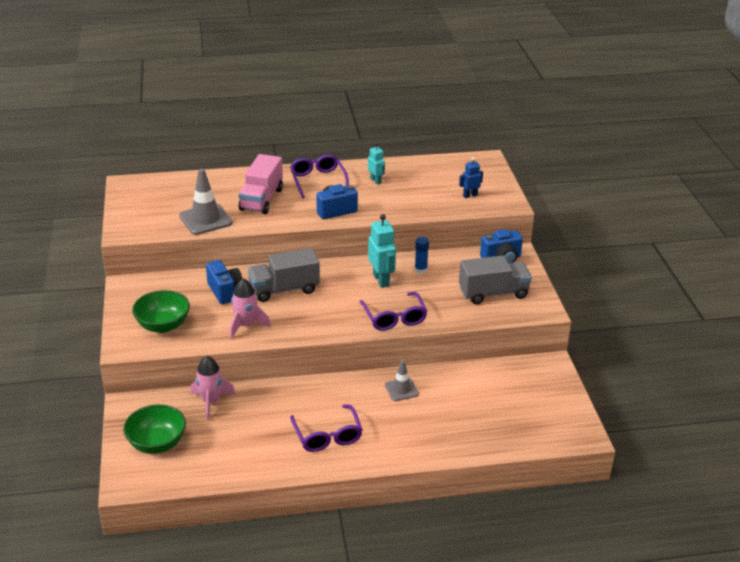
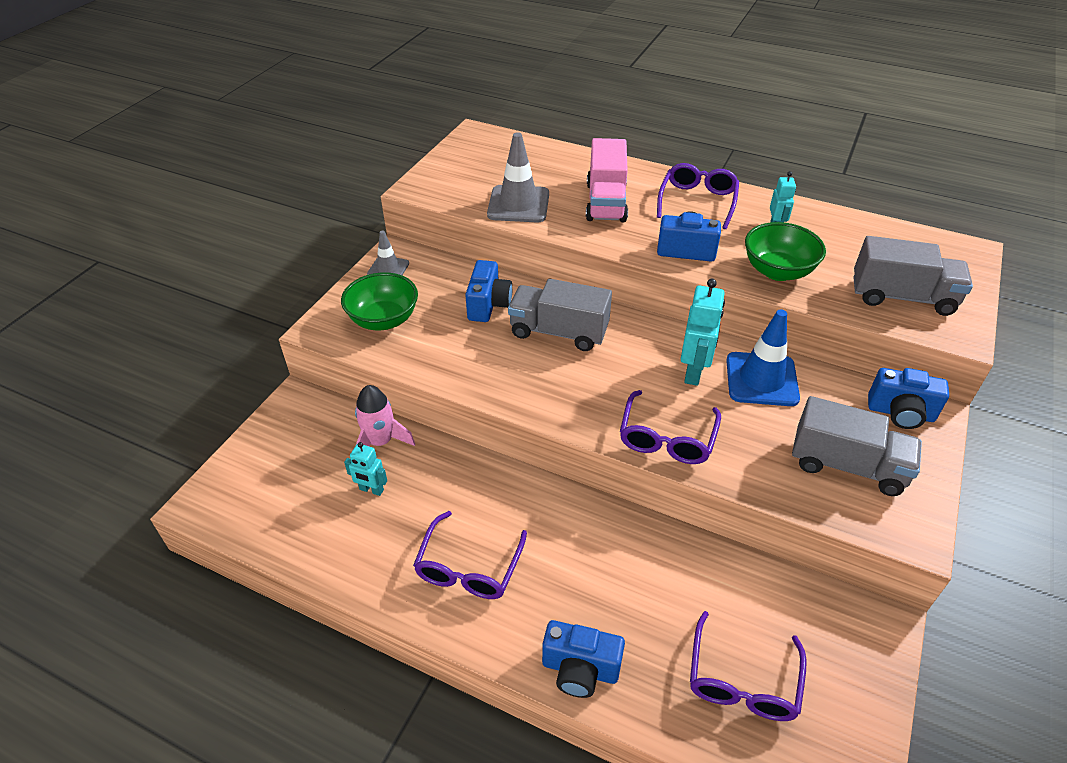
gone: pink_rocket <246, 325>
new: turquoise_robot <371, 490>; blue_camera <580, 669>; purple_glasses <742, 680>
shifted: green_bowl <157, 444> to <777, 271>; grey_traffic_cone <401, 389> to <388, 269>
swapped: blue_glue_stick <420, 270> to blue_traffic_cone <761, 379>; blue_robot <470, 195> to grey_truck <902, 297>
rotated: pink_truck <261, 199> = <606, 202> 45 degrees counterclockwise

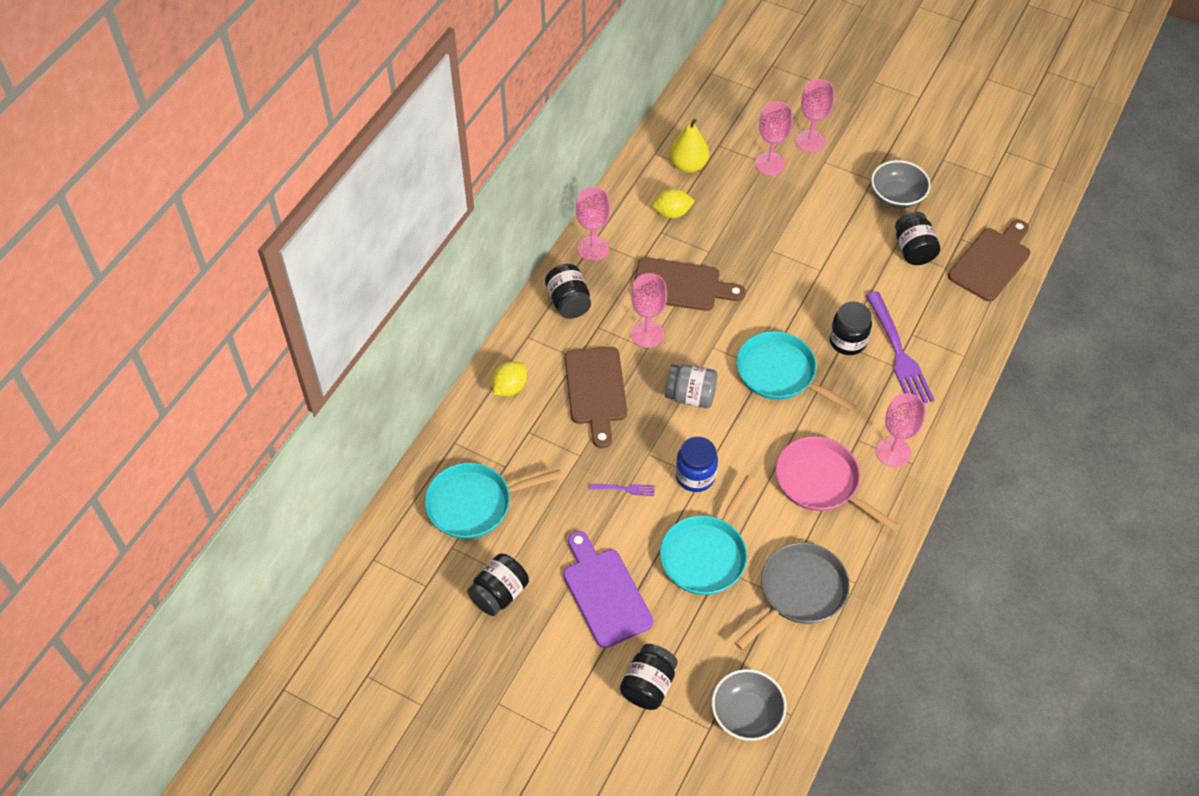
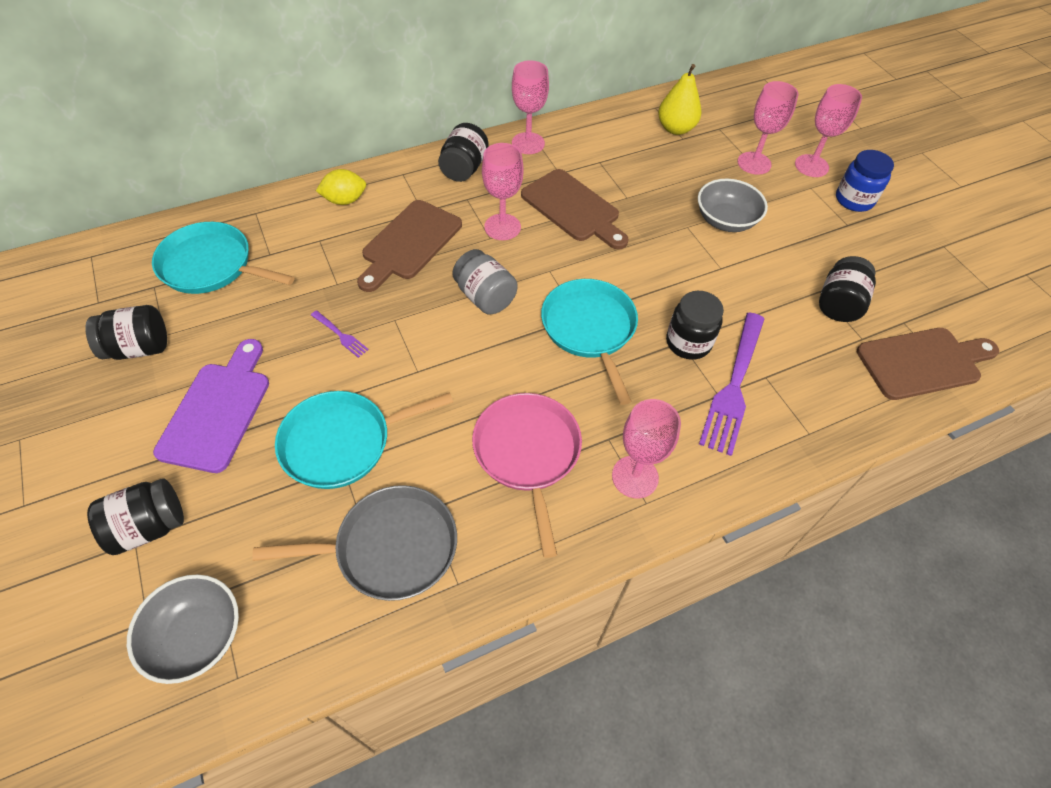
gone: yellow_lemon <672, 213>
shifted: blue_jar <695, 476> to <854, 200>; grey_bowl <897, 196> to <725, 220>

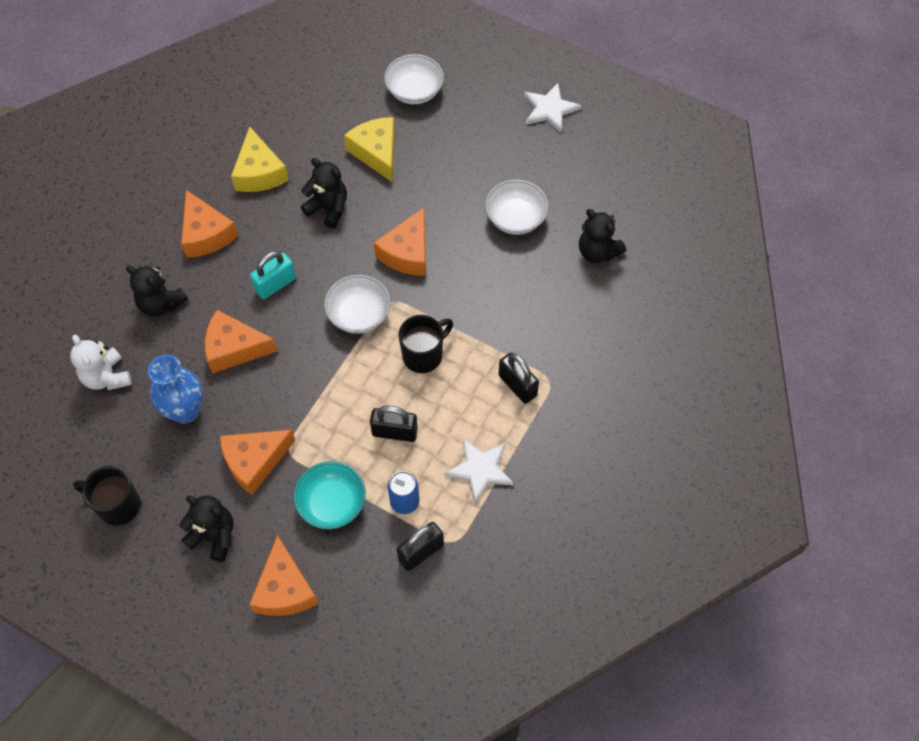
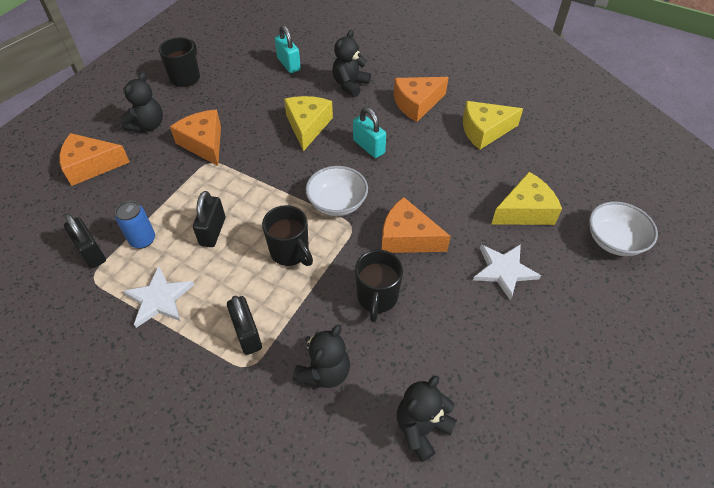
gone: blue_vase <185, 411>; turquoise_bowl <332, 503>; white_bowl <515, 218>
new: black_mug <377, 298>
shifted: black_teddy_bear <328, 208> to <324, 372>; white_star <549, 109> to <504, 270>
swapped: white_teddy_bear <106, 377> to turquoise_padlock <289, 64>
repainted: orange_cheese <234, 348> to yellow_cheese <307, 126>
rotated: black_padlock <517, 385> = <247, 334> 75 degrees counterclockwise

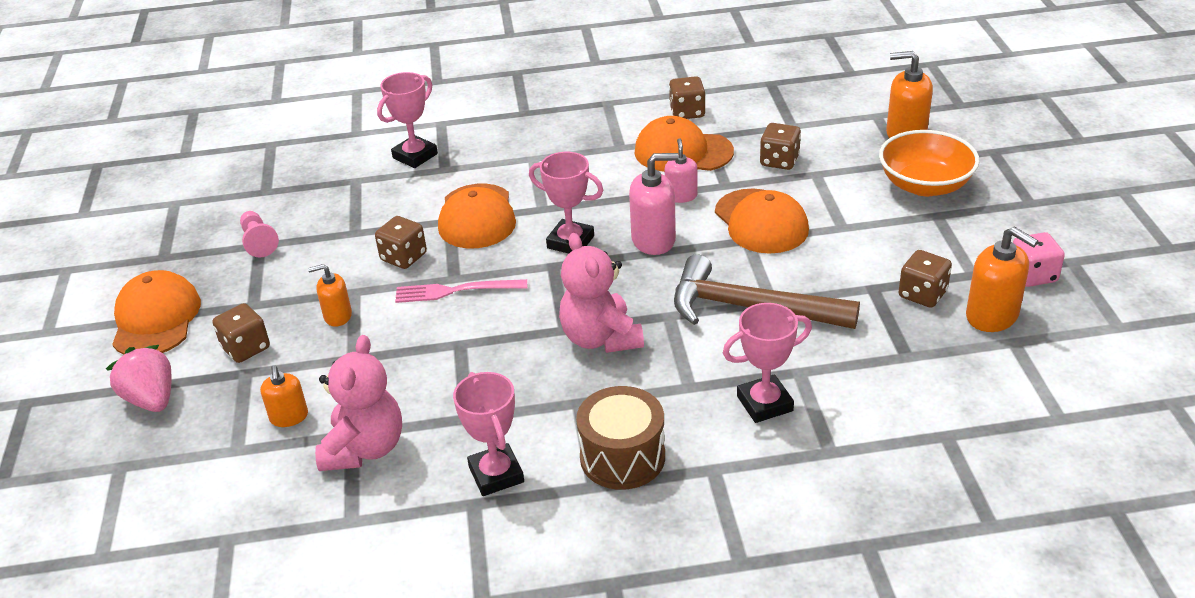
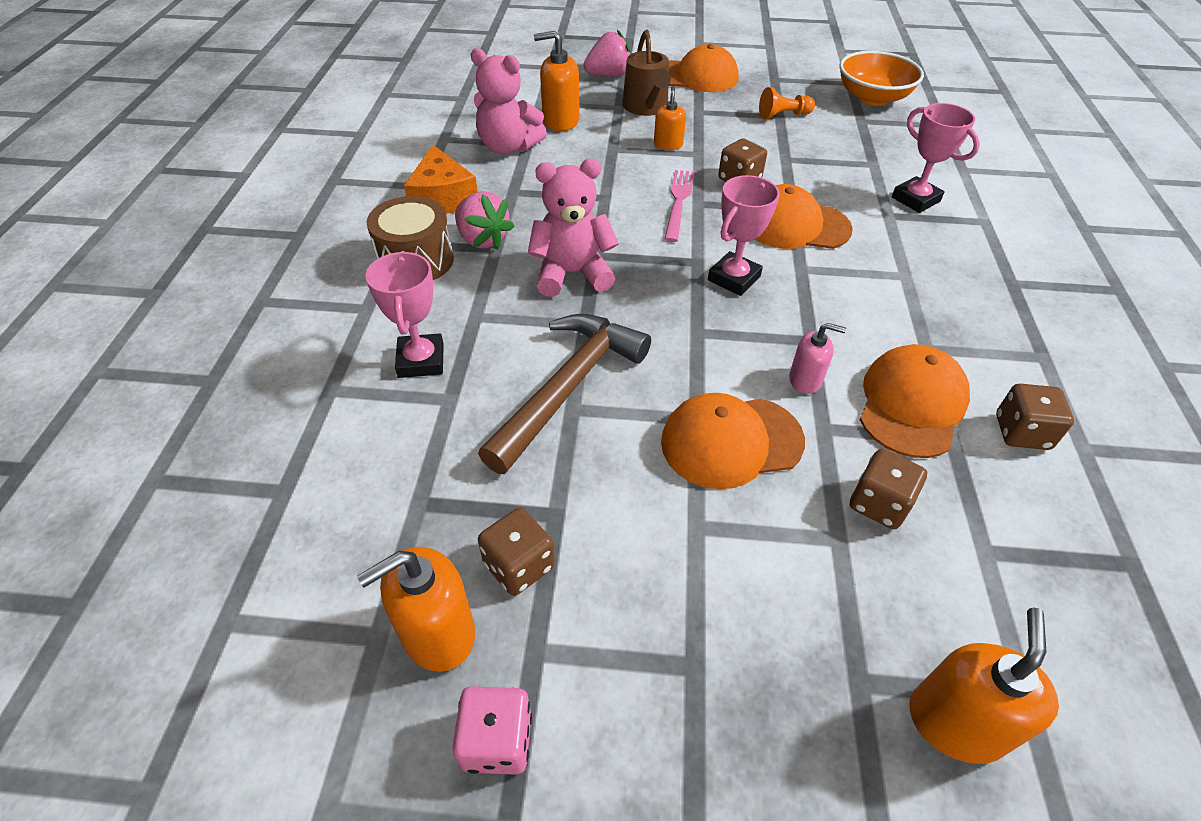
gone: pink_soap_dispenser <653, 240>
new: pink_strawberry <482, 239>
shifted: orange_bowl <924, 185> to <872, 98>
swapped: brown_dice <246, 348> to brown_watering_can <646, 107>; pink_trophy <496, 474> to orange_cheese <442, 198>
repainted: pink_pawn <258, 242> to orange_pawn <783, 115>
scaled: orange_soap_dispenser <289, 417> = <560, 121> x1.62

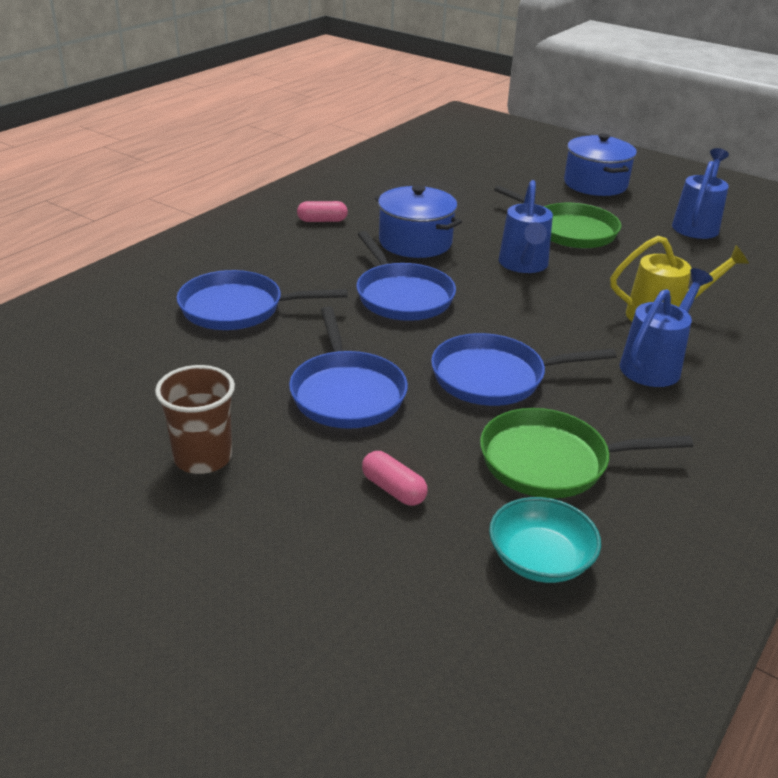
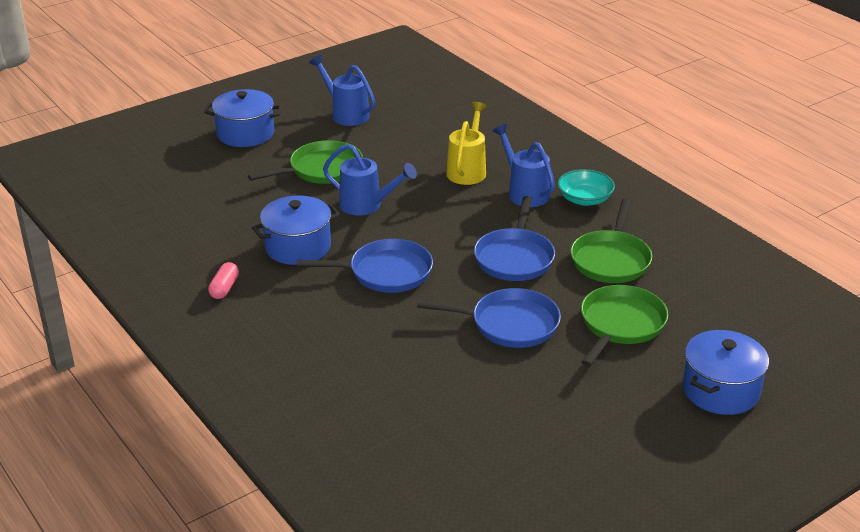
gone: brown_cup <203, 457>; blue_pan <238, 308>
new: blue_pot <720, 390>
shifted: turquoise_bowl <540, 559> to <584, 199>
swapped: pink_capsule <393, 489> to green_pan <620, 325>

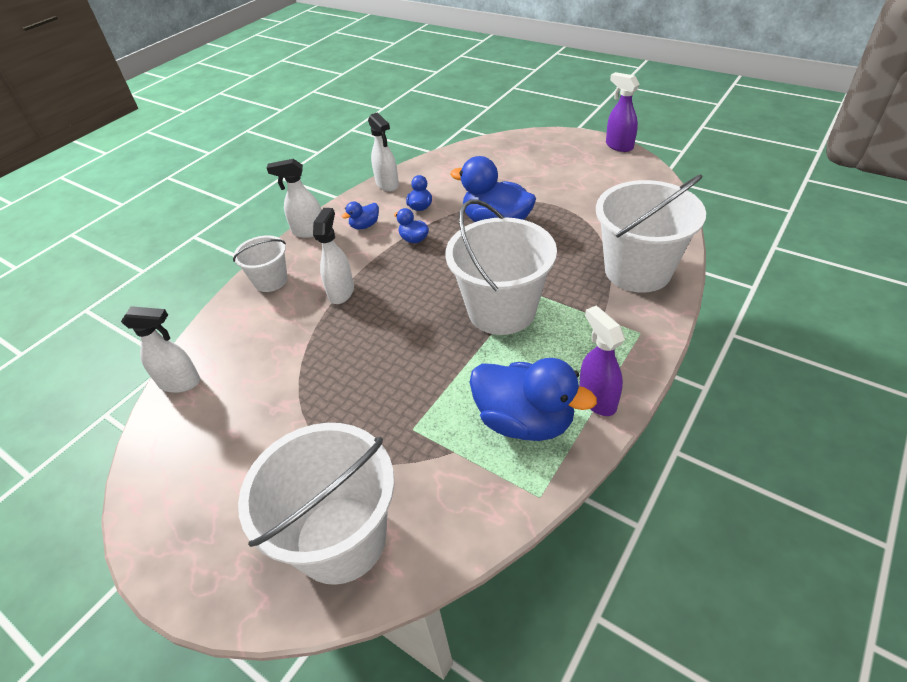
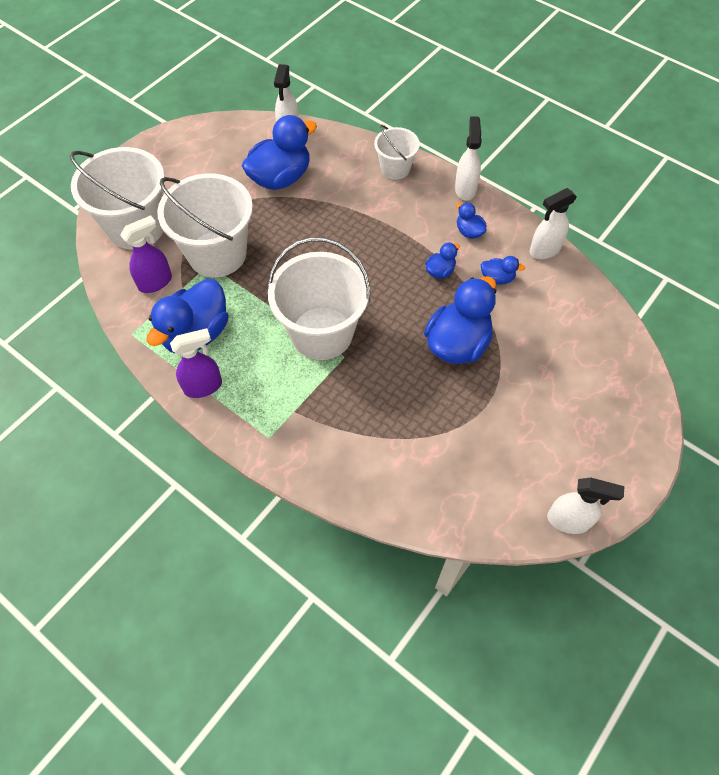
new: blue_duck <280, 178>
shifted: white_spray_bottle <341, 292> to <569, 520>; white_bucket <637, 270> to <217, 254>; purple_spray_bottle <619, 146> to <156, 282>

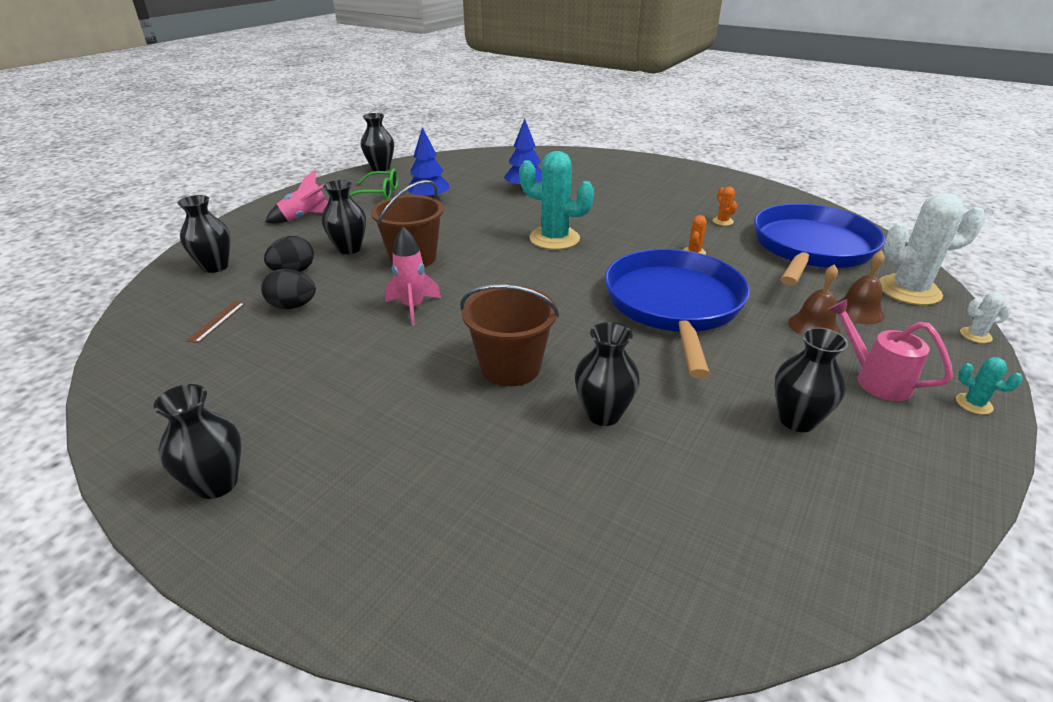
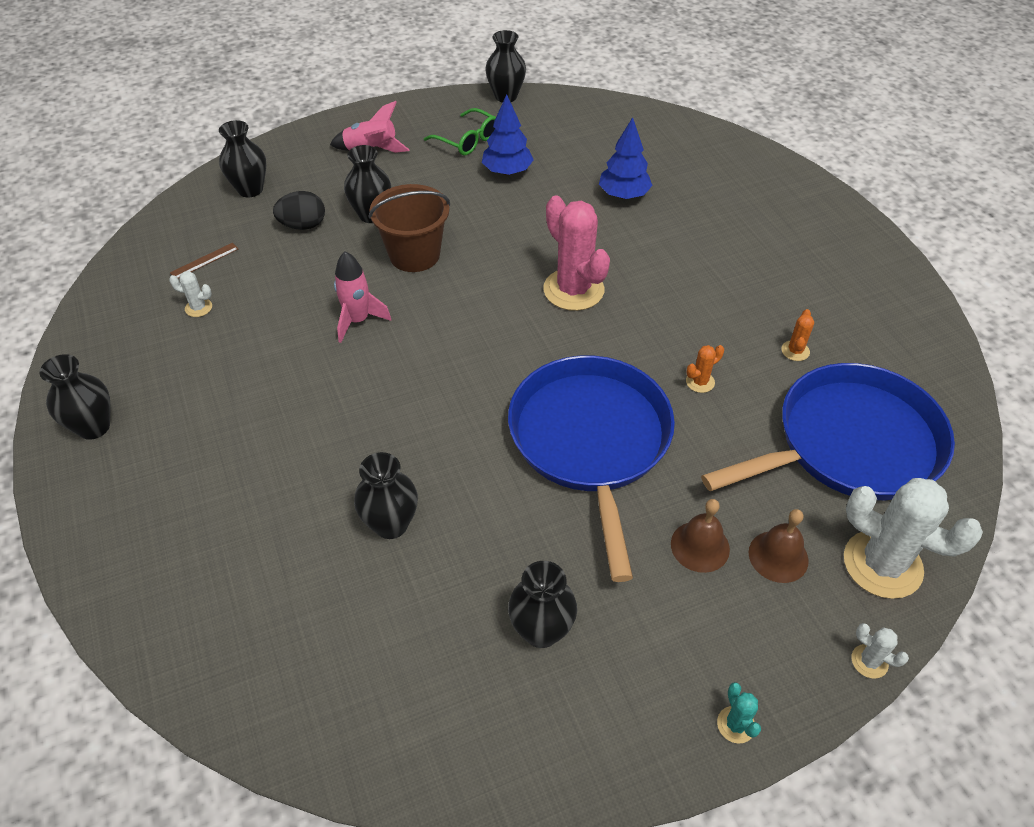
gone: black_egg <293, 306>; brown_bucket <510, 367>; pink_watering_can <875, 380>
new: white_cactus <198, 308>
repainted: turquoise_cactus <554, 238> to pink_cactus <573, 290>
rotated: blue_pan <674, 305> = <591, 441> 45 degrees counterclockwise

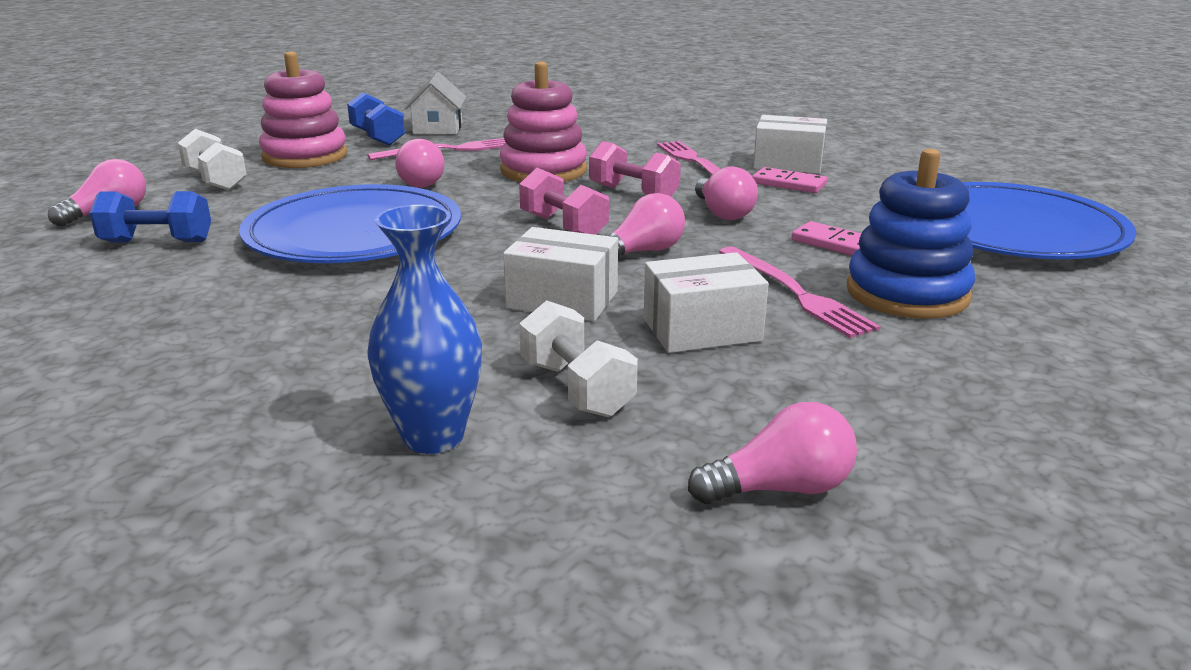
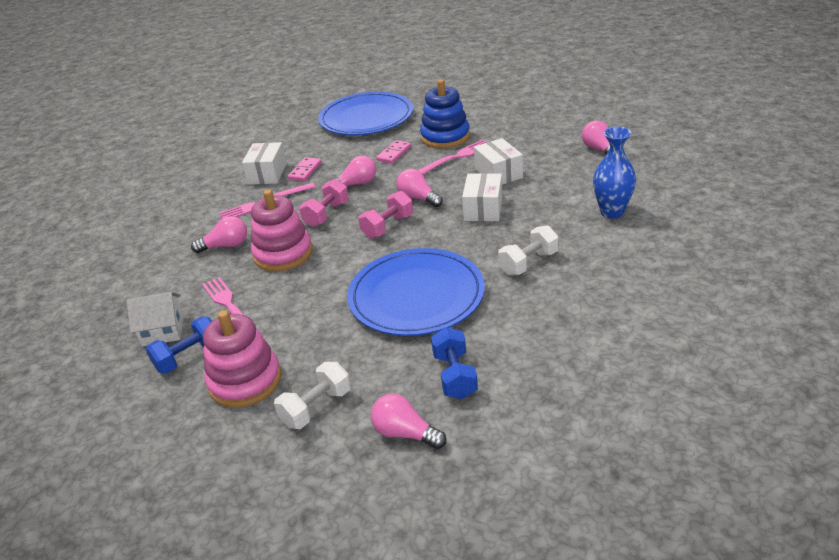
shifted: pink_light_bulb <422, 182> to <226, 246>; white_dumbbell <576, 388> to <528, 263>

